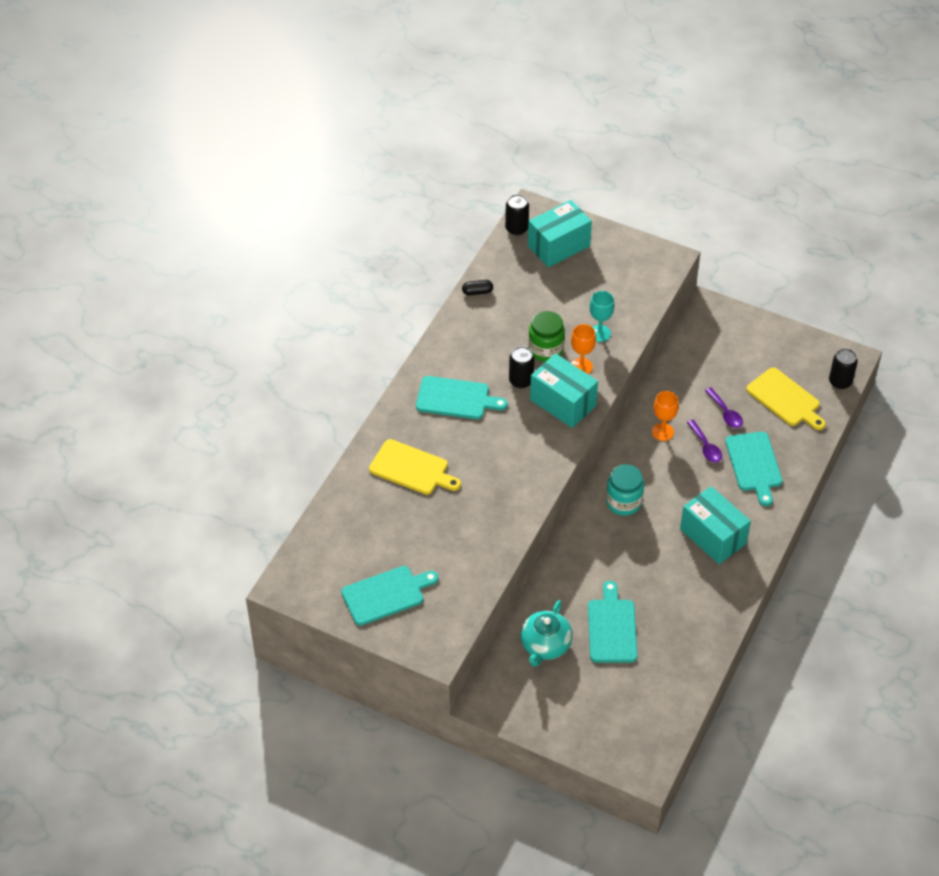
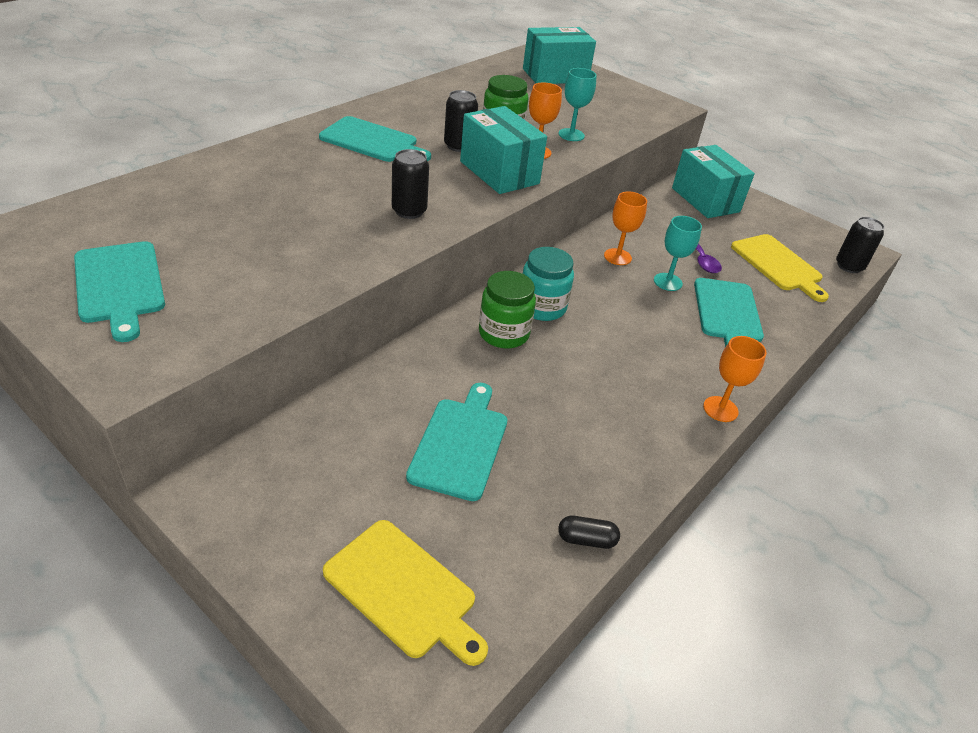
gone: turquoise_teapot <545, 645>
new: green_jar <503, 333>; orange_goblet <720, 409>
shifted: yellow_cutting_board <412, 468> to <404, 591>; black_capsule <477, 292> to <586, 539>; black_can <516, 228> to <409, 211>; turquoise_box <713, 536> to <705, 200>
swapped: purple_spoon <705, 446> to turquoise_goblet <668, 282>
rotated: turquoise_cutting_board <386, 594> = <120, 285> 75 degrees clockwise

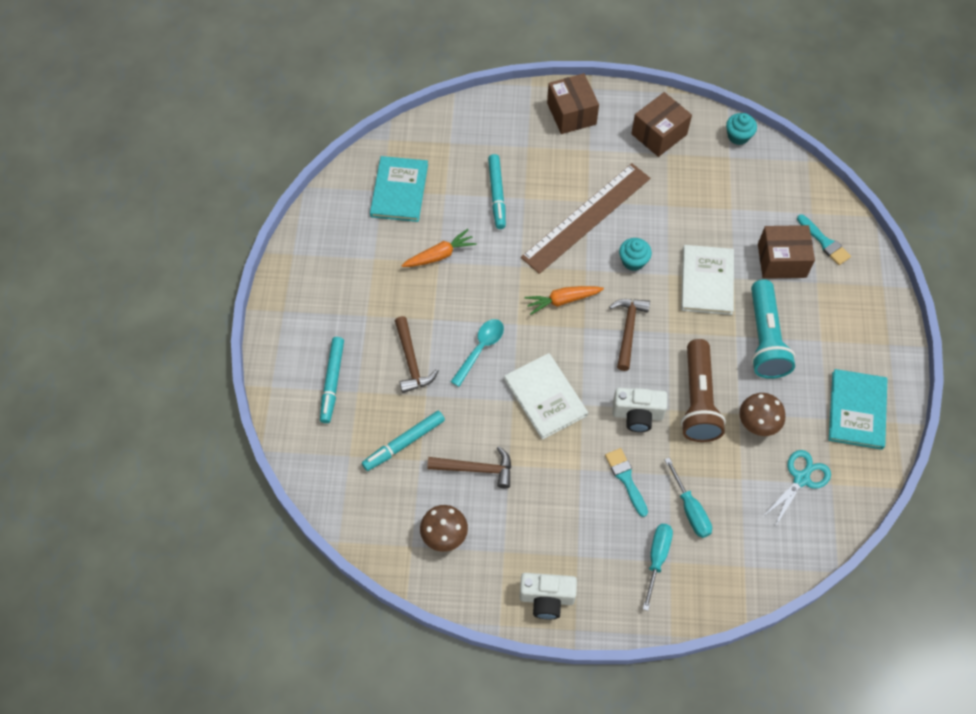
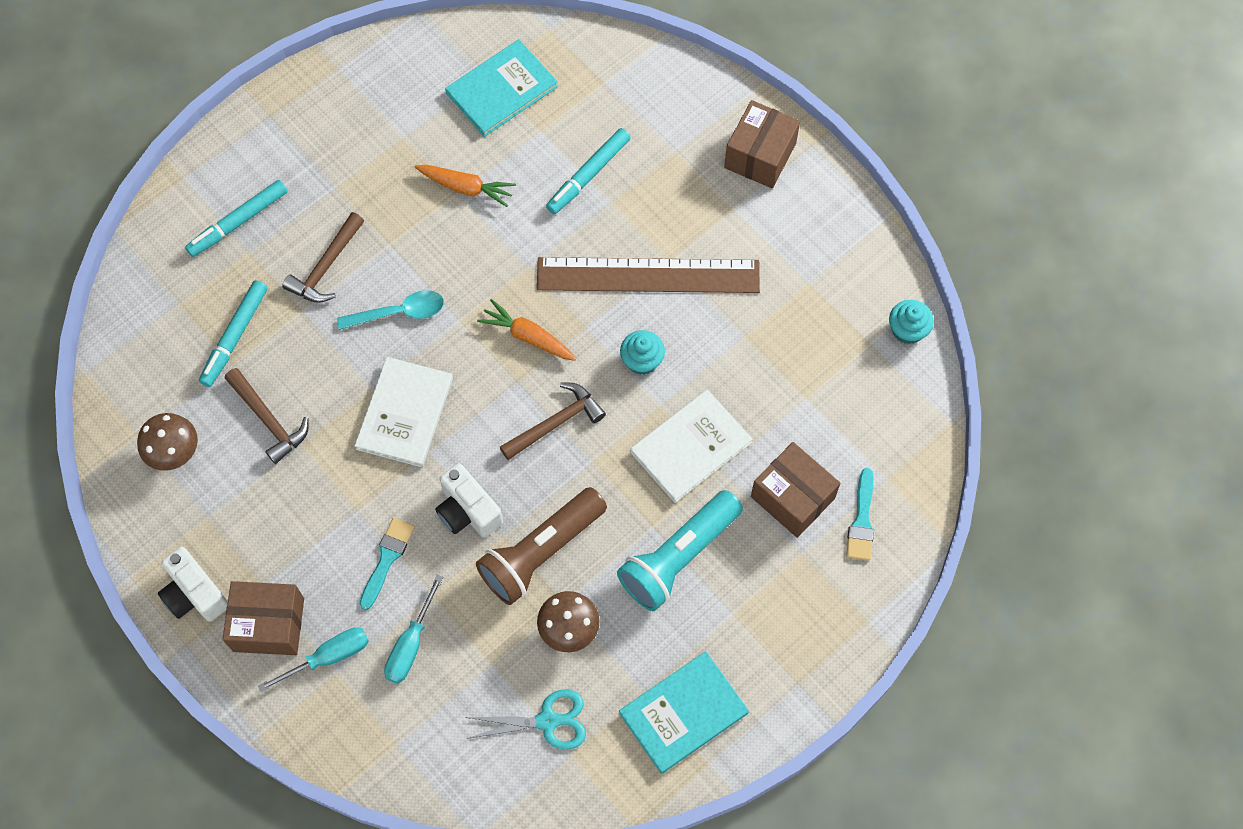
shifted: brown_box <659, 134> to <268, 625>
rotated: turquoise_marker <404, 443> = <235, 336> 75 degrees counterclockwise

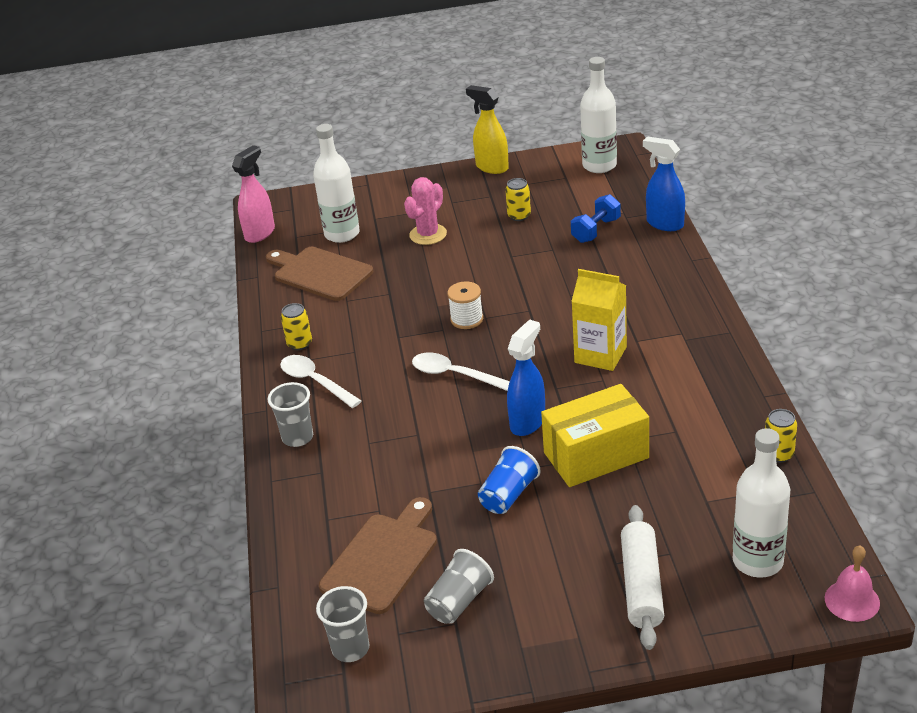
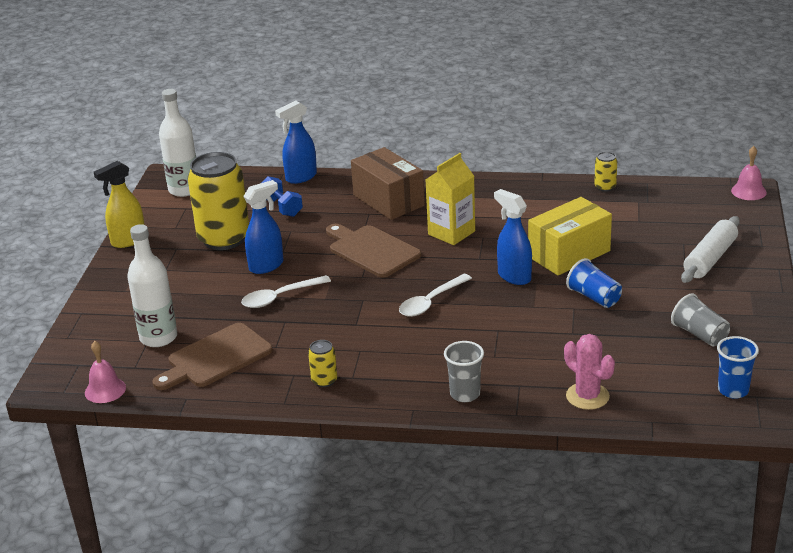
gone: white_spool <467, 319>; white_bottle <757, 561>
new: blue_spray_bottle <266, 266>; brown_box <388, 200>
shifted: white_spoon <315, 382> to <280, 297>; brown_cutting_board <382, 559> to <372, 250>; pink_cactus <428, 234> to <587, 396>
swapped: pink_spray_bottle <260, 233> to pink_bell <105, 390>
repainted: grey_cup <350, 648> to blue_cup <733, 390>
rotated: yellow_box <596, 455> = <569, 254> 60 degrees clockwise; white_rolling_pin <641, 585> = <710, 259> 75 degrees counterclockwise
scaled: yellow_can <519, 216> = <224, 239> x2.36

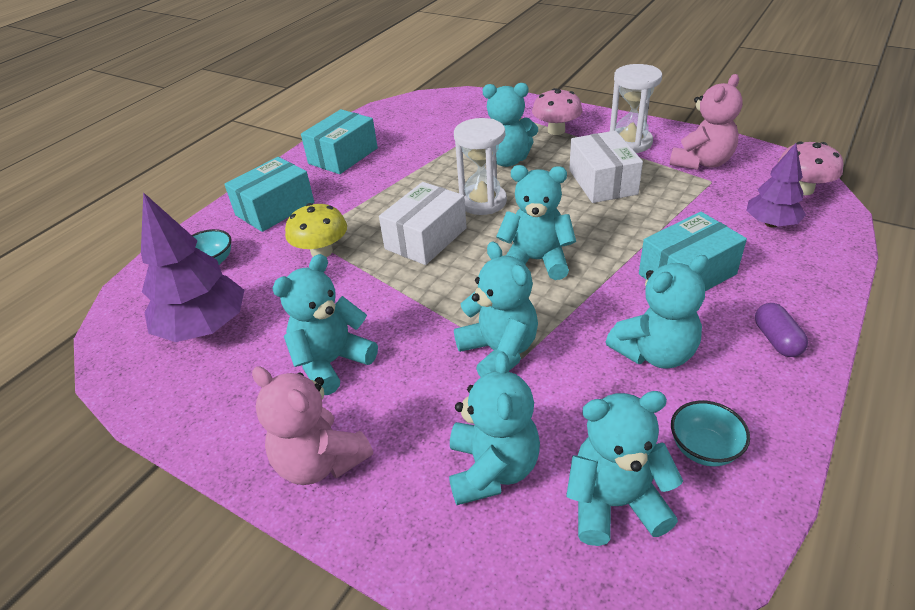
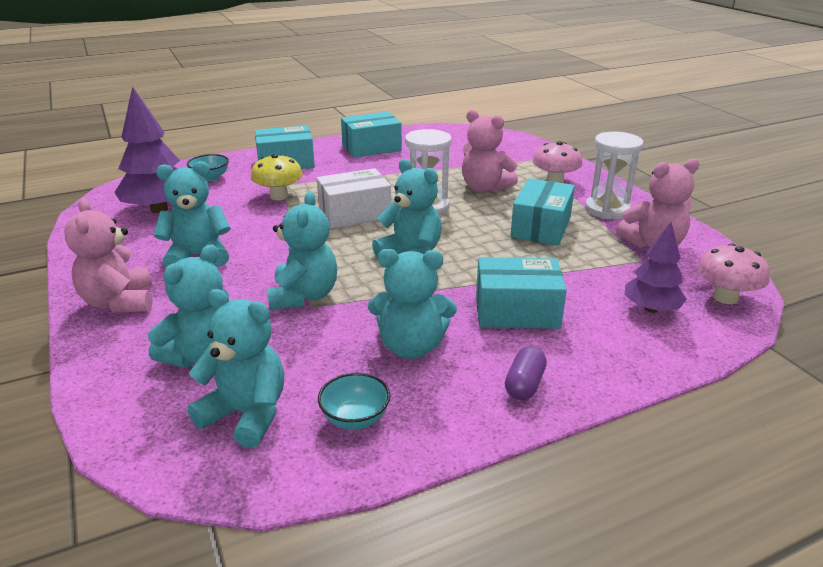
repainted: turquoise_teddy_bear <506, 160> to pink_teddy_bear <484, 188>; white_box <602, 182> to turquoise_box <541, 227>

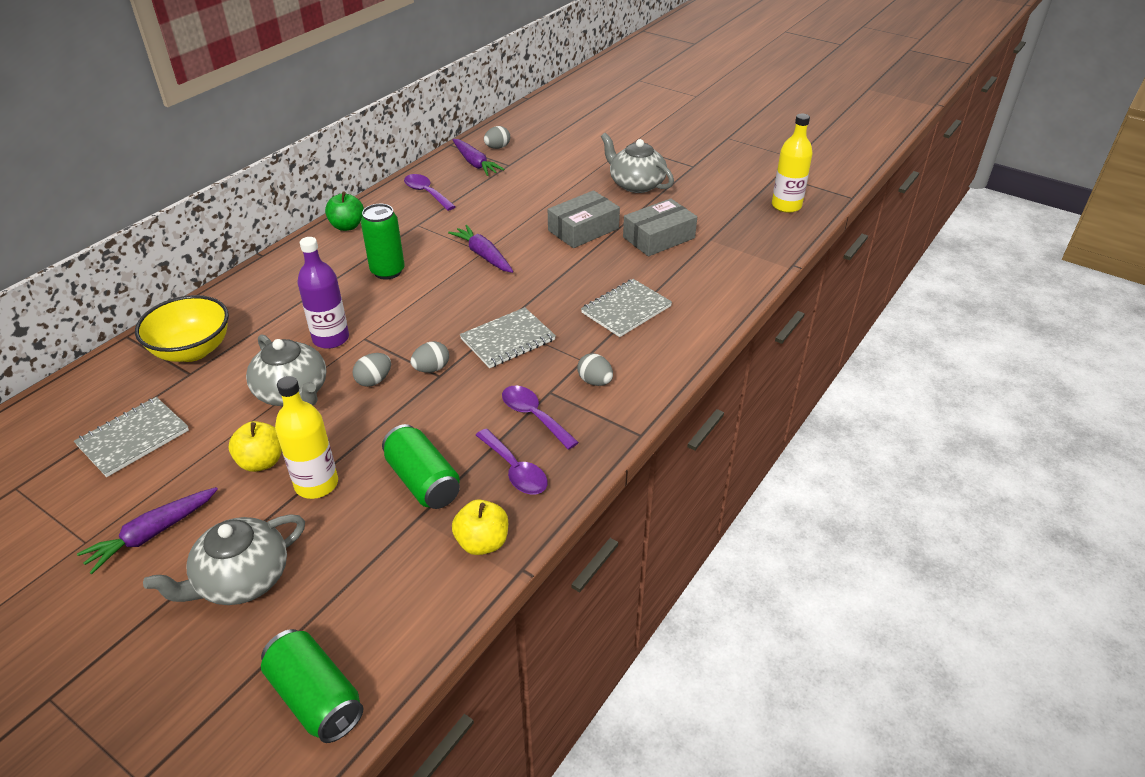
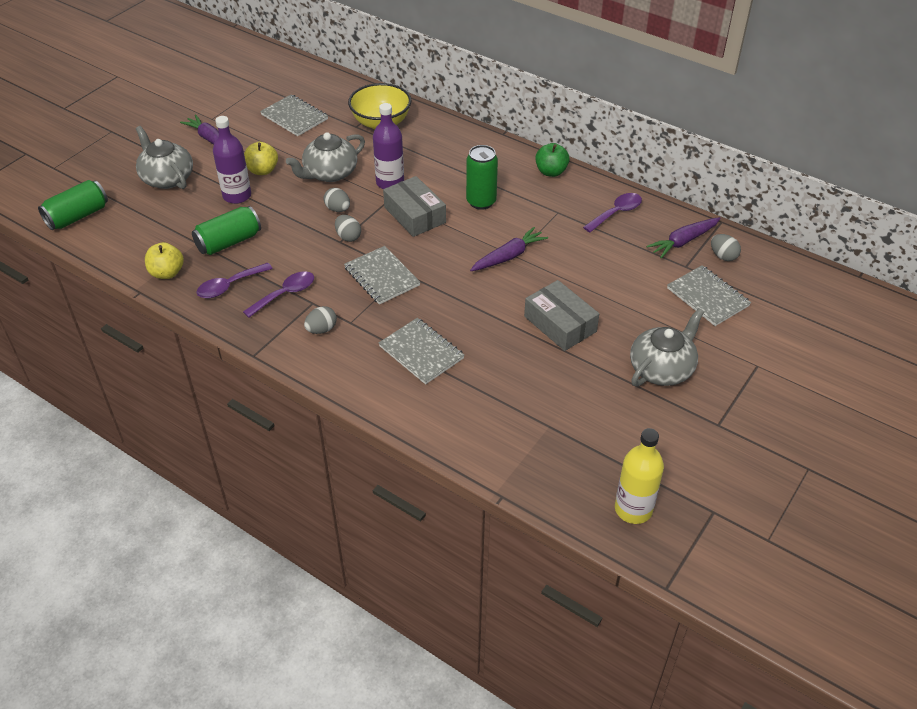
new: grey_notebook <708, 297>
shifted: grey_box <658, 237> to <415, 215>
repainted: yellow_bottle <316, 484> to purple_bottle <237, 196>

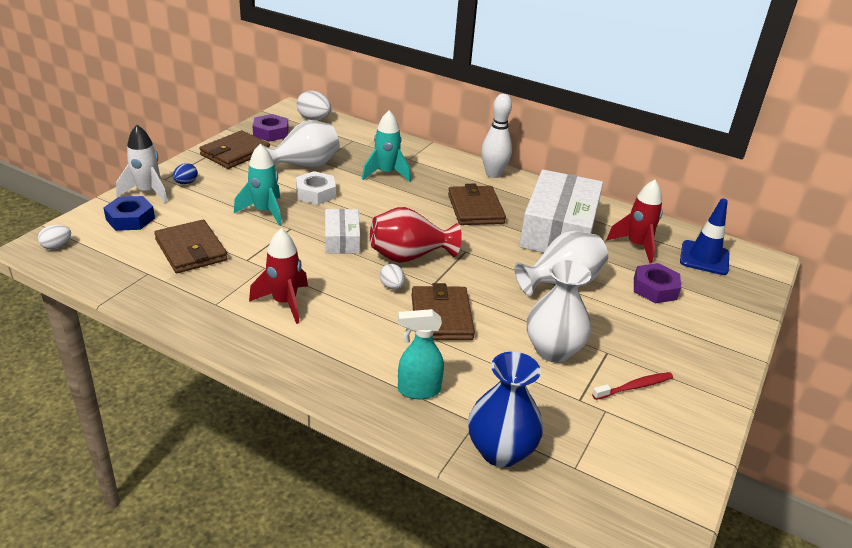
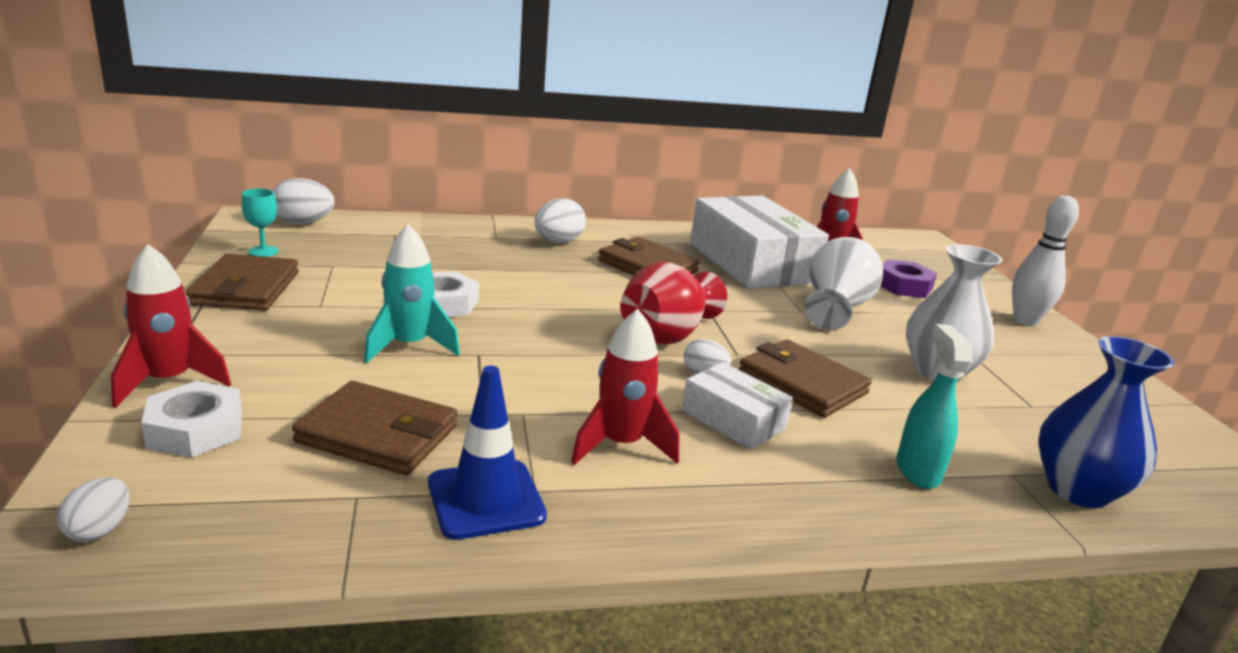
gone: blue_egg <186, 183>; white_vase <304, 165>; turquoise_rocket <386, 173>; red_toothbrush <634, 387>
new: white_egg <558, 242>
shifted: white_box <342, 239> to <733, 419>; white_bowling_pin <493, 174> to <1025, 321>; blue_traffic_cone <704, 258> to <486, 499>
swapped: purple_nut <271, 132> to turquoise_goblet <263, 251>
repainted: blue_nut <130, 219> to white_nut <196, 430>; white_rocket <147, 192> to red_rocket <169, 381>
rotated: turquoise_spray_bottle <418, 390> = <917, 470> 135 degrees clockwise

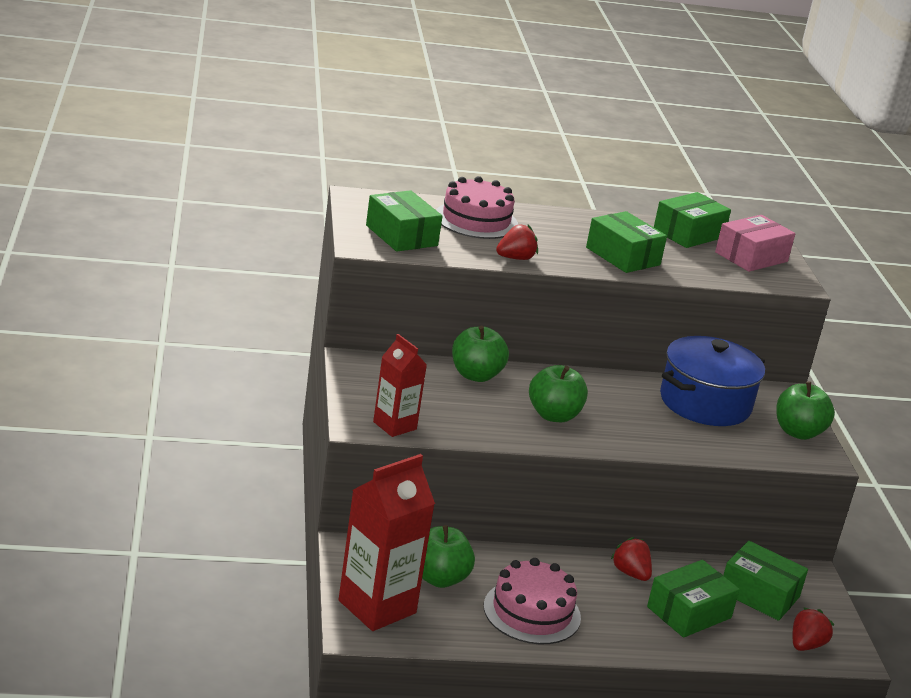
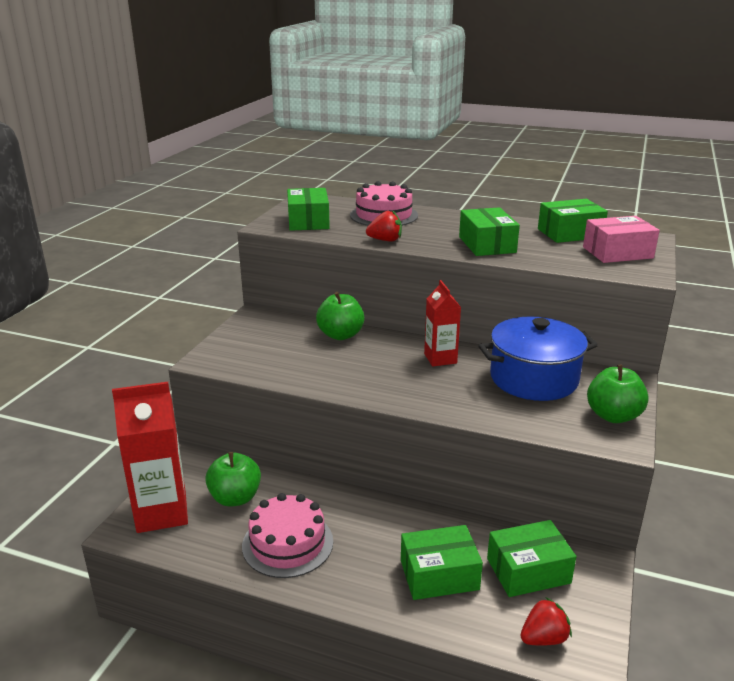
gone: green_apple <553, 415>; red_strawberry <630, 573>
shifted: red_carton <394, 425> to <440, 358>
rotated: green_box <759, 594> = <528, 570> 75 degrees counterclockwise

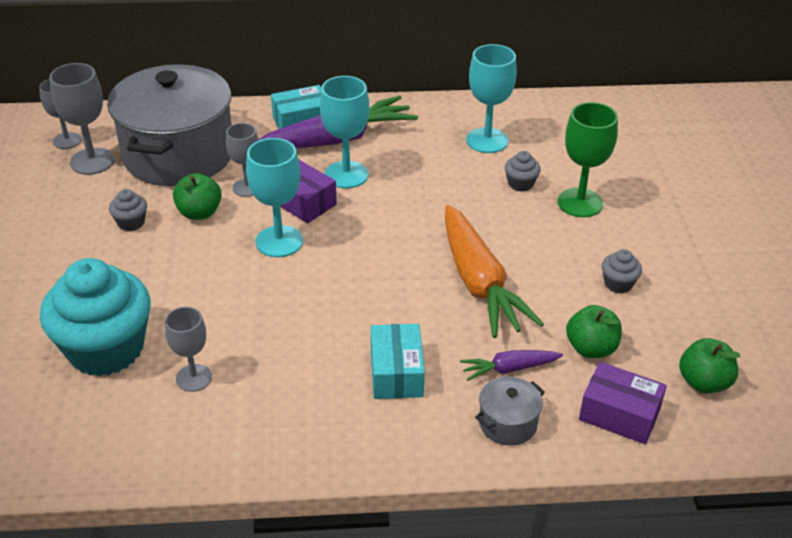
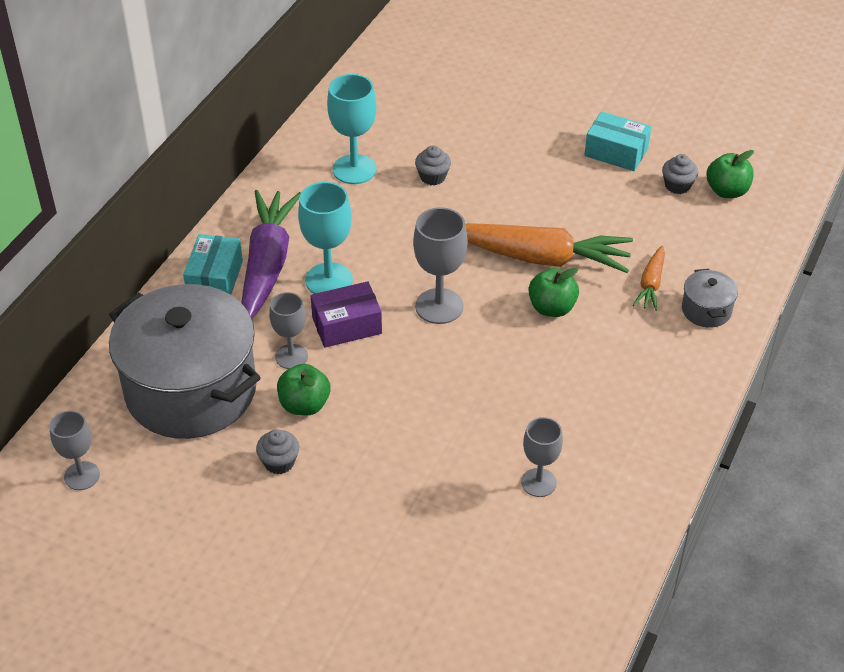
gone: turquoise_cupcake <106, 349>; turquoise_goblet <279, 241>; green_goblet <580, 203>; purple_box <619, 414>
shifted: grey_goblet <92, 161> to <439, 306>; turquoise_box <396, 373> to <616, 152>; green_apple <591, 348> to <552, 308>; grey_cupcake <618, 284> to <677, 185>
repainted: purple_carrot <509, 369> to orange_carrot <651, 284>

